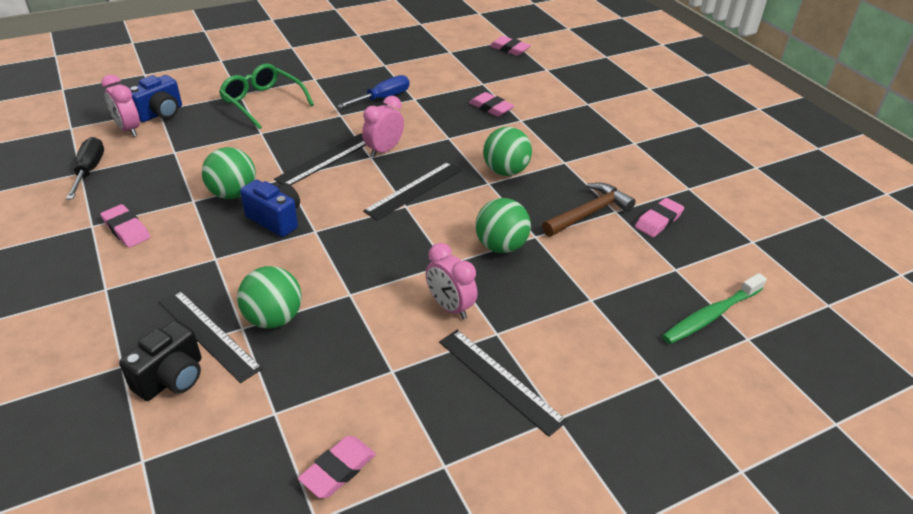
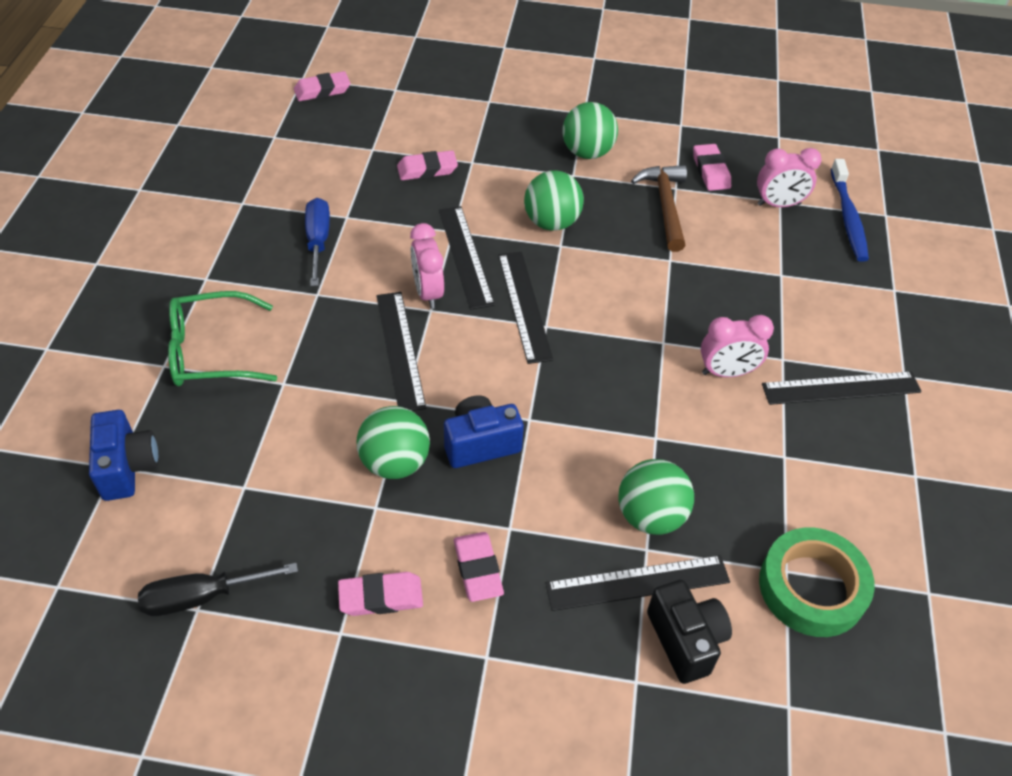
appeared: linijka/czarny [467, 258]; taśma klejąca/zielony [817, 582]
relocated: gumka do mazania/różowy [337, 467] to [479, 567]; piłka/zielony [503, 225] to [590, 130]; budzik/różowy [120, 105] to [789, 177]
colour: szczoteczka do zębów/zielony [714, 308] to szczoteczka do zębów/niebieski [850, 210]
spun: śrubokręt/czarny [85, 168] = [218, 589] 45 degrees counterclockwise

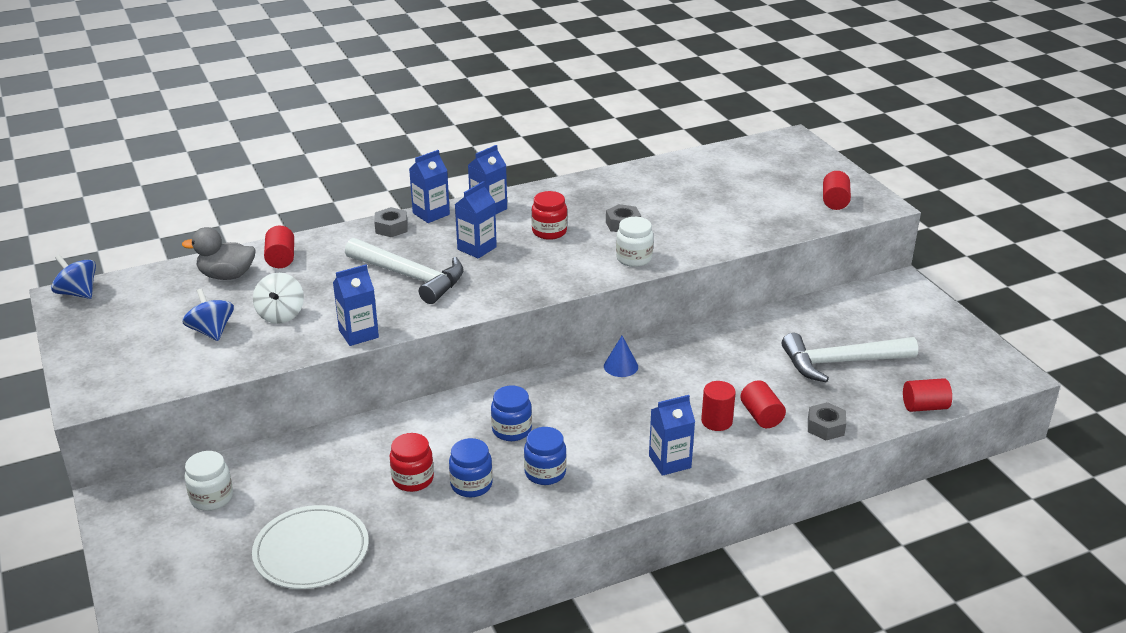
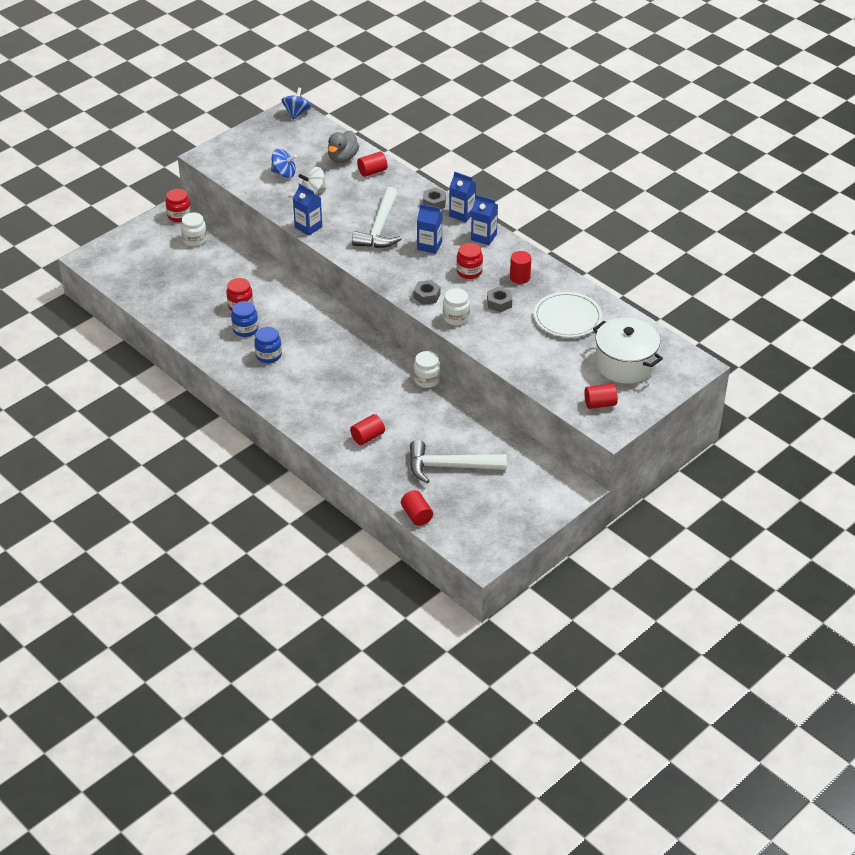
missing: słoik/niebieski [511, 413]; stożek/niebieski [621, 356]; karton mleka/niebieski [672, 435]
appeared: słoik/czerwony [178, 205]; słoik/biały [427, 369]; garnek/biały [628, 351]
relocated: nakrętka/szary [827, 421] to [426, 292]; walec/czerwony [718, 406] to [520, 267]; talerz/biały [310, 547] to [568, 314]
spun: bączek/niebieski [208, 315] = [284, 163] 60 degrees clockwise; kaczka/szary [219, 253] = [343, 147] 135 degrees counterclockwise; młotek/biały [850, 357] = [458, 461] 60 degrees counterclockwise

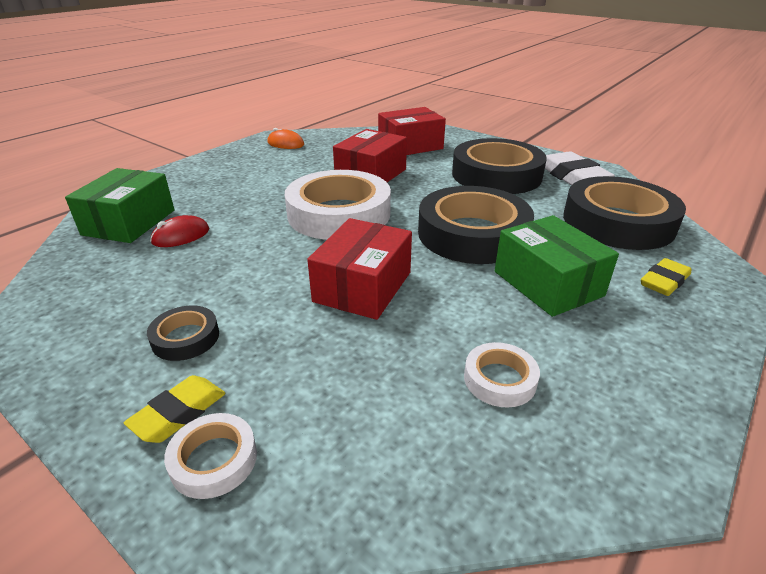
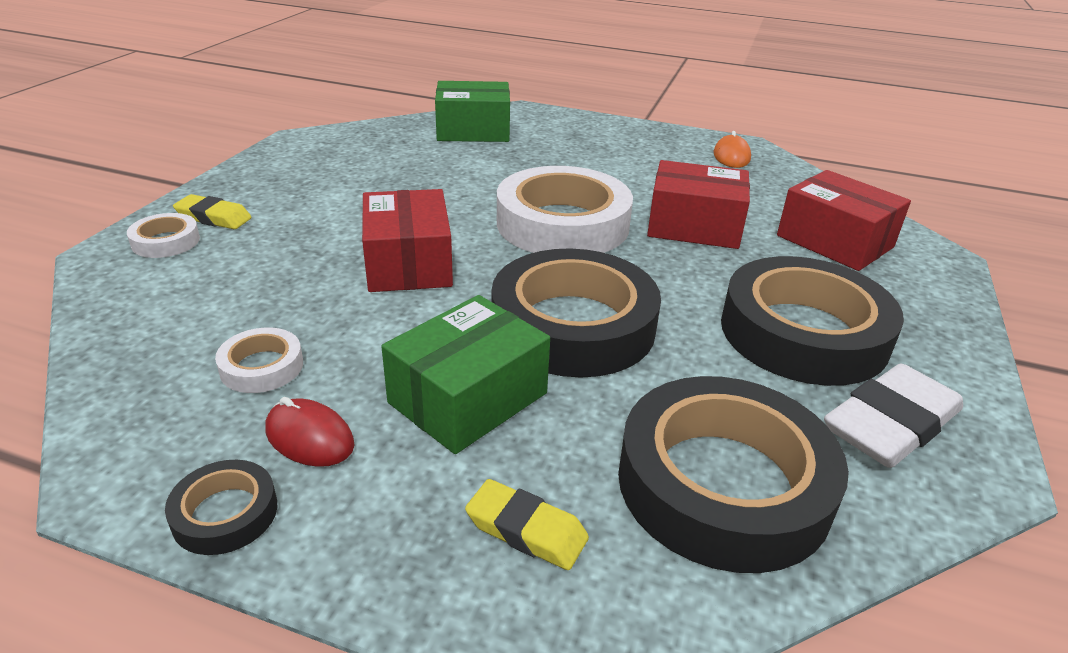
relocated: taśma klejąca/czarny [183, 333] to [221, 507]; myszka/czerwony [179, 231] to [310, 432]
spun: pudełko/czerwony [359, 269] = [407, 240] 75 degrees clockwise

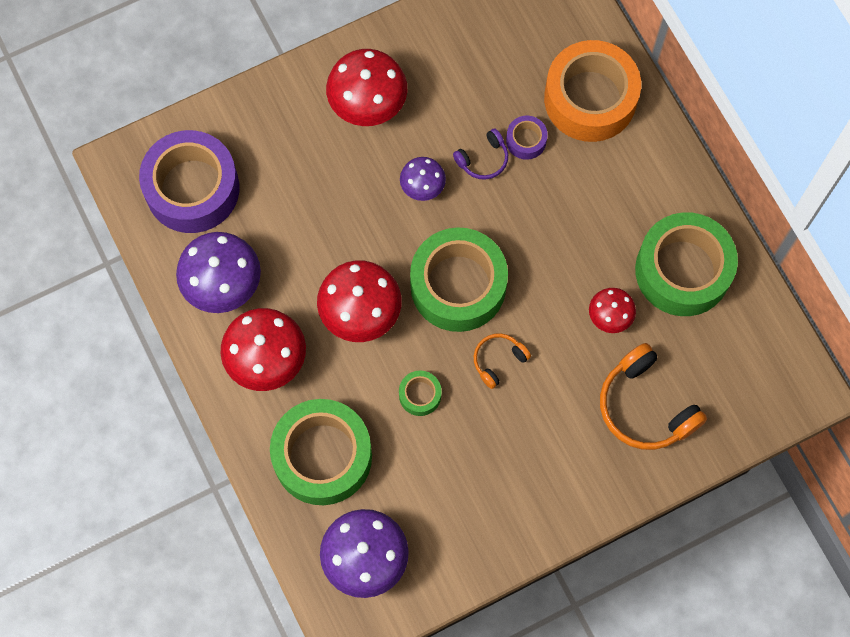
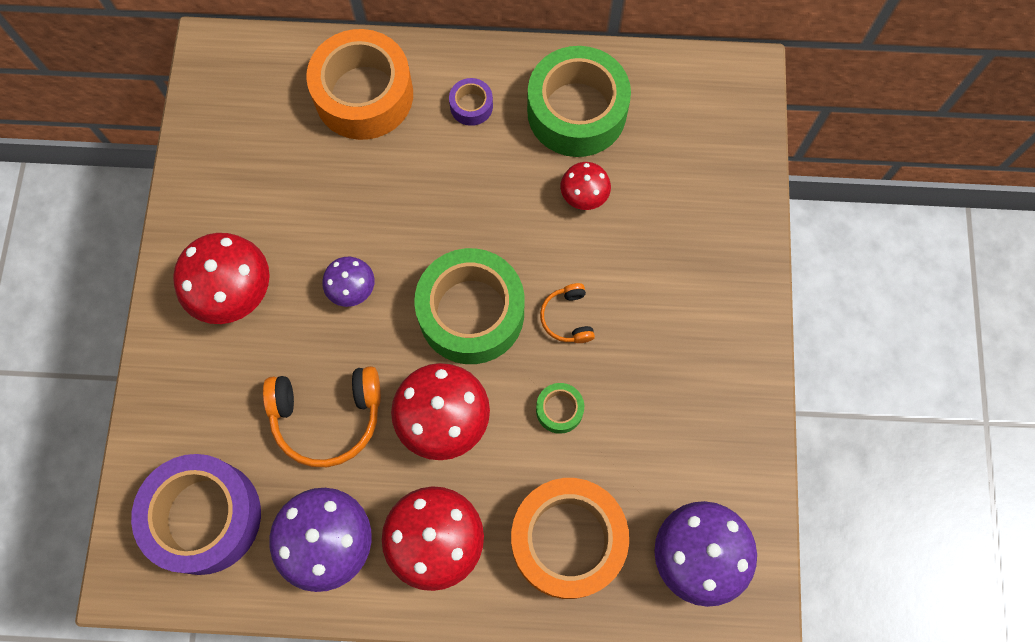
missing: słuchawki/fioletowy [480, 154]
relocated: słuchawki/pomarańczowy [653, 396] to [322, 416]; taśma klejąca/fioletowy [527, 138] to [471, 102]
colour: taśma klejąca/zielony [321, 452] to taśma klejąca/pomarańczowy [570, 538]

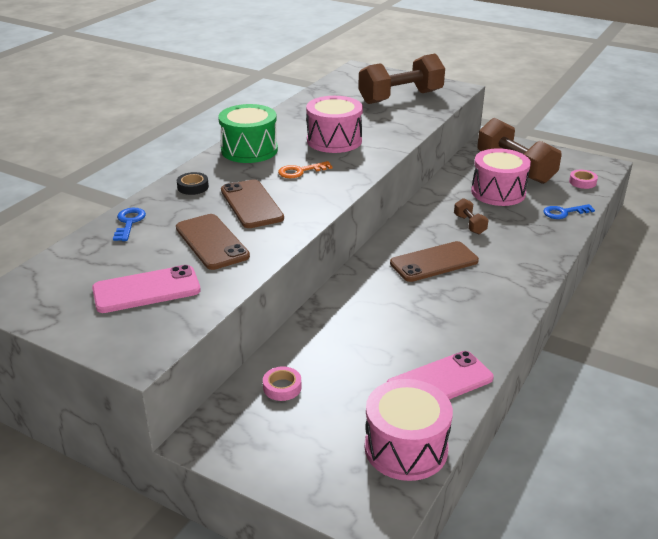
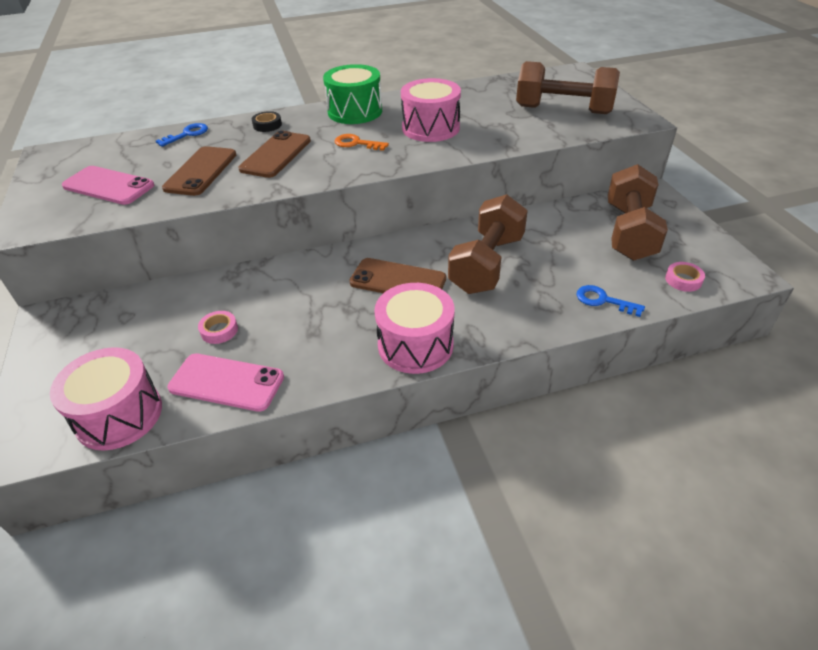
relocated: taśma klejąca/różowy [282, 384] to [218, 327]; bęben/różowy [501, 177] to [414, 328]
size: hantel/brązowy [471, 216] = [488, 244] x2.24

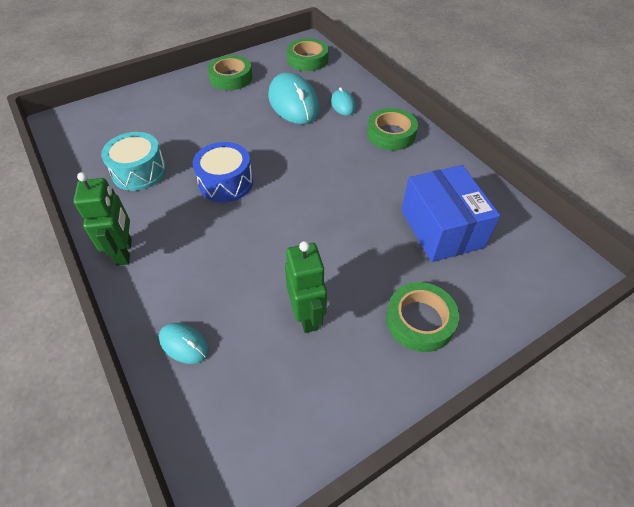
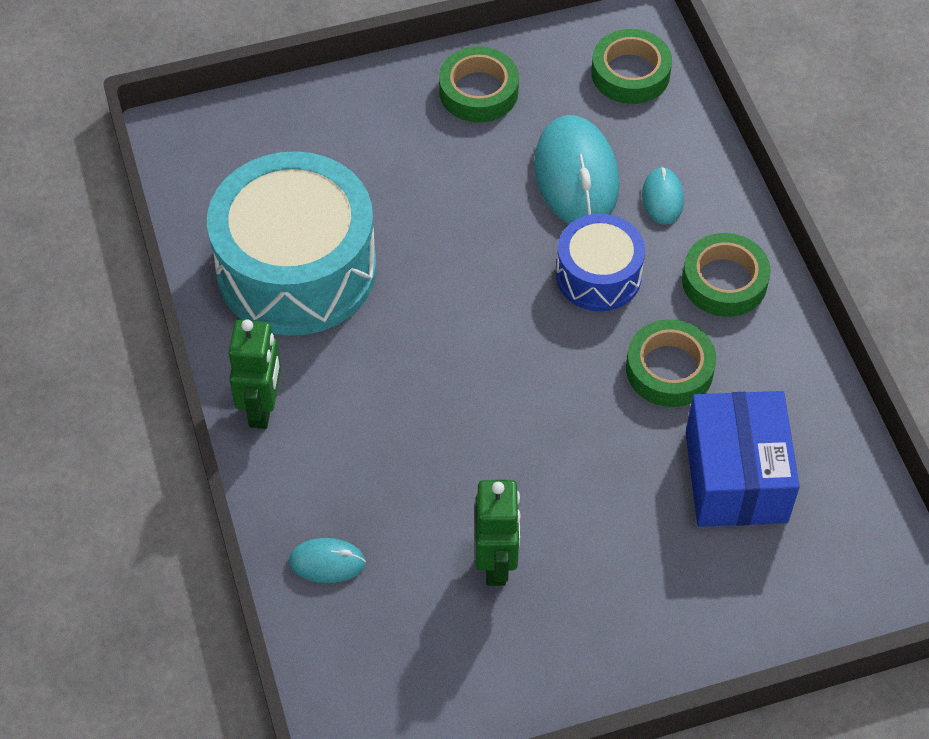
relocated: bęben/niebieski [223, 172] to [600, 262]; taśma klejąca/zielony [422, 317] to [671, 363]
spun: myszka/turkusowy [184, 343] = [327, 560] 45 degrees counterclockwise
size: bęben/turkusowy [133, 161] = [291, 243] x1.87

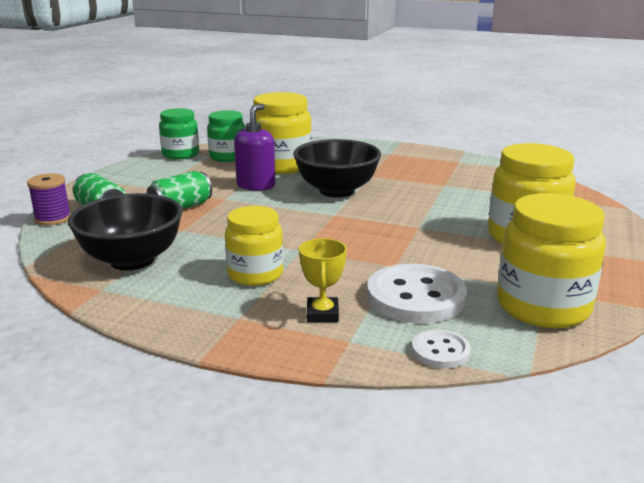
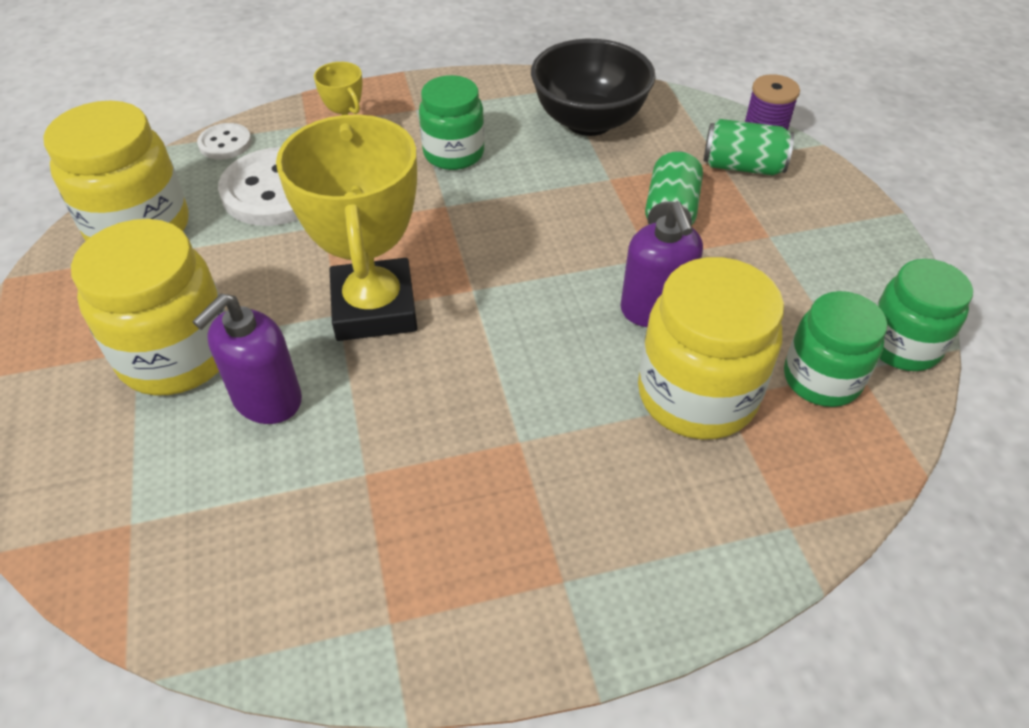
missing: miska/czarny [337, 168]
appeared: dozownik mydła/fioletowy [247, 359]; puchar/żółty [346, 227]
colour: słoik/żółty [254, 246] to słoik/zielony [451, 122]

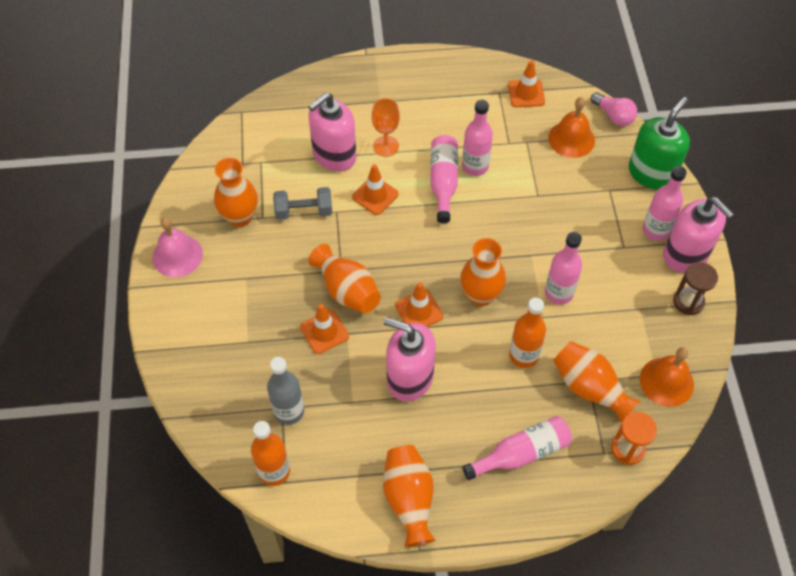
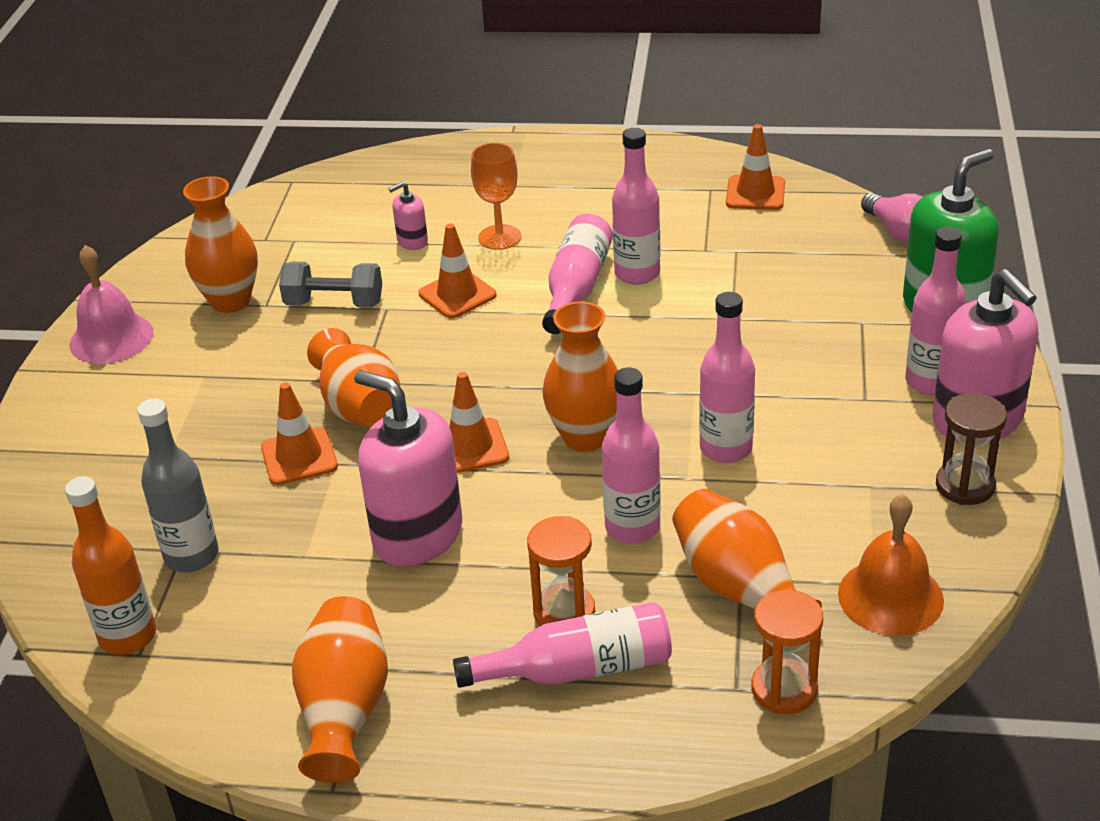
missing: dzwonek/pomarańczowy [571, 127]
appeared: klepsydra/pomarańczowy [561, 571]
colour: butelka/pomarańczowy [527, 333] to butelka/różowy [631, 455]
size: dozownik mydła/różowy [332, 132] = [408, 216] x0.45

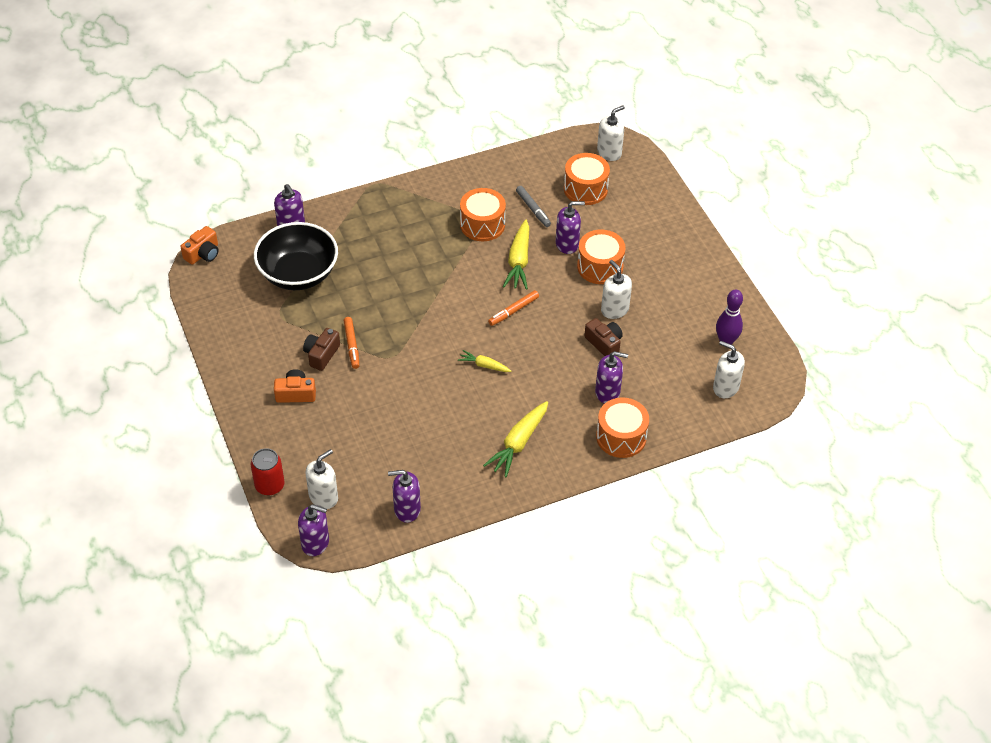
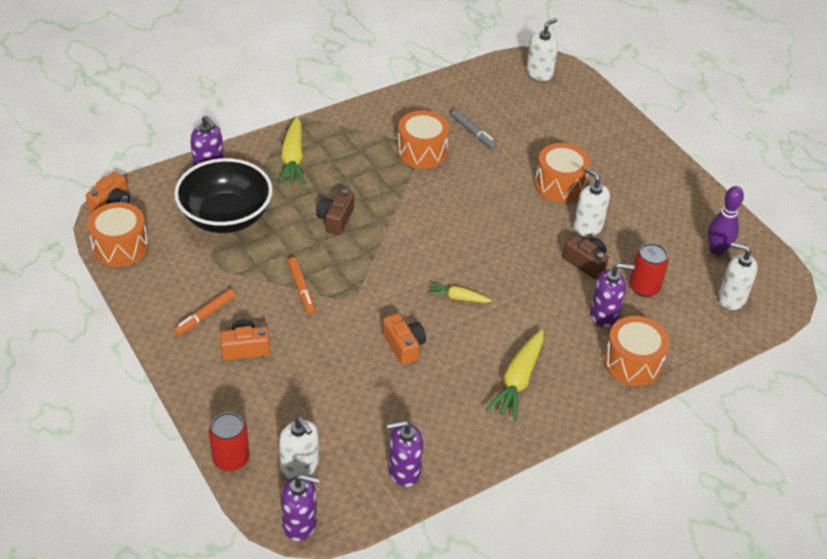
missing: dozownik mydła/fioletowy [570, 227]
appeared: aparat fotograficzny/pomarańczowy [404, 339]; puszka/czerwony [649, 270]
relocated: bęben/pomarańczowy [587, 179] to [118, 234]; flamaster/pomarańczowy [513, 308] to [204, 312]; marchewka/żółty [516, 255] to [292, 150]; aparat fotograficzny/brązowy [321, 349] to [335, 212]
spun: dozownik mydła/biały [322, 479] = [299, 448] 105 degrees clockwise

